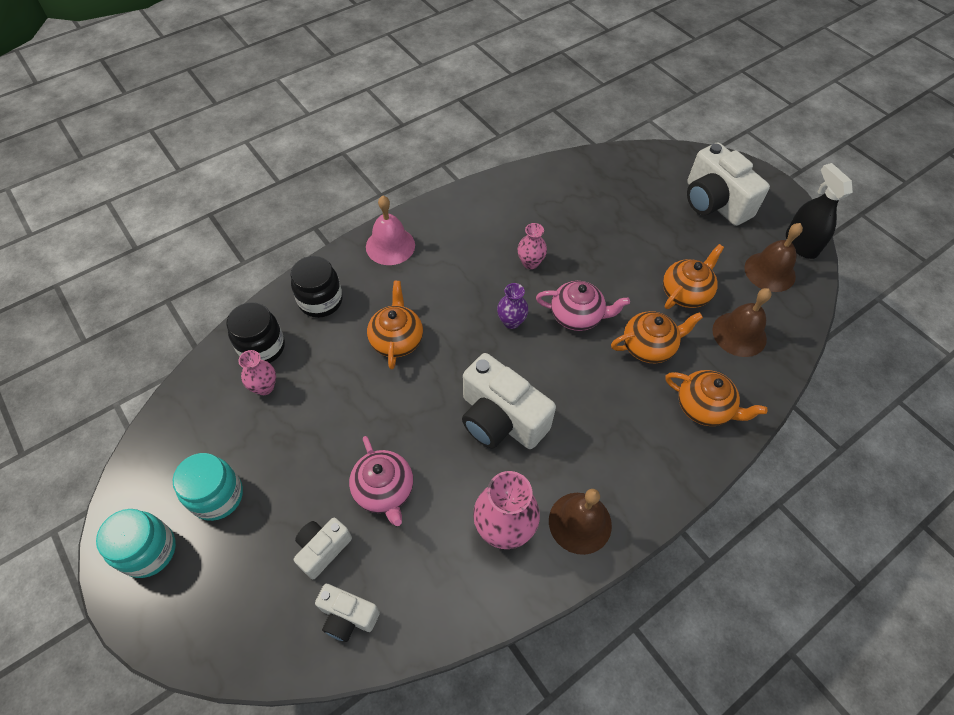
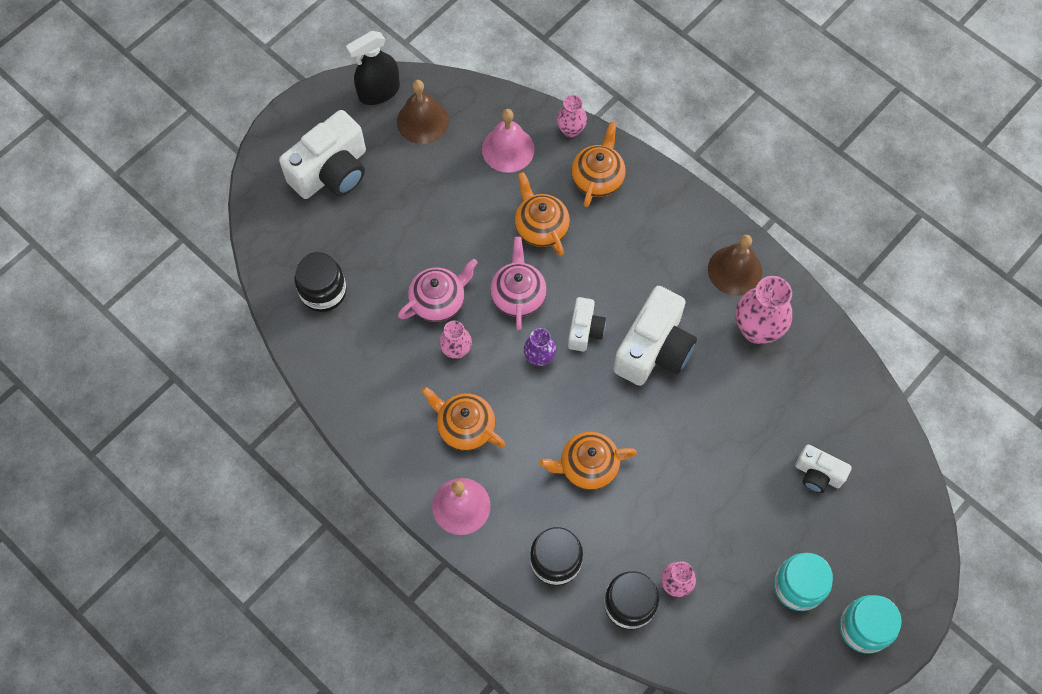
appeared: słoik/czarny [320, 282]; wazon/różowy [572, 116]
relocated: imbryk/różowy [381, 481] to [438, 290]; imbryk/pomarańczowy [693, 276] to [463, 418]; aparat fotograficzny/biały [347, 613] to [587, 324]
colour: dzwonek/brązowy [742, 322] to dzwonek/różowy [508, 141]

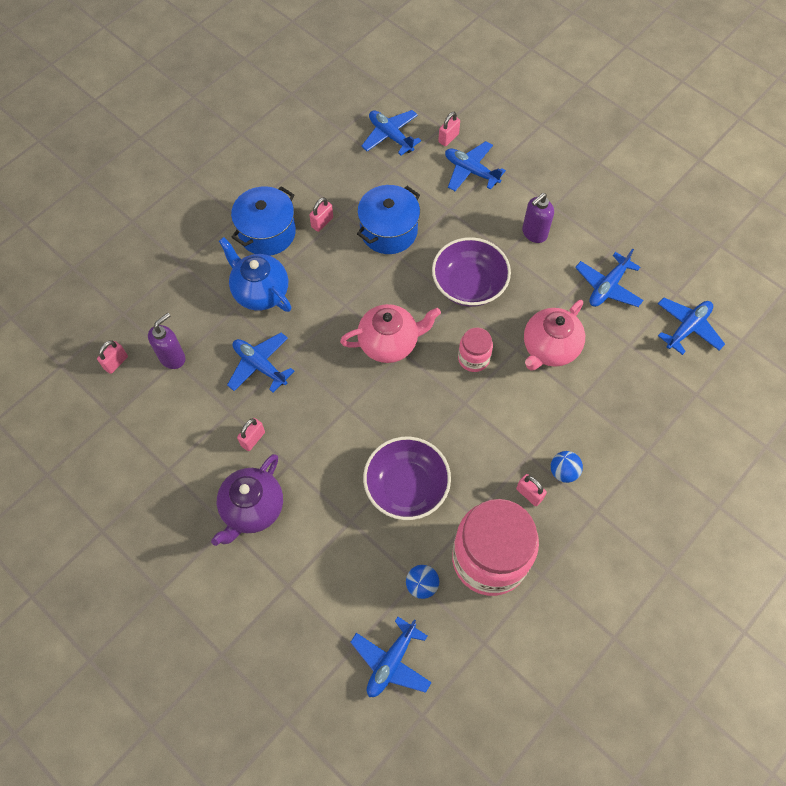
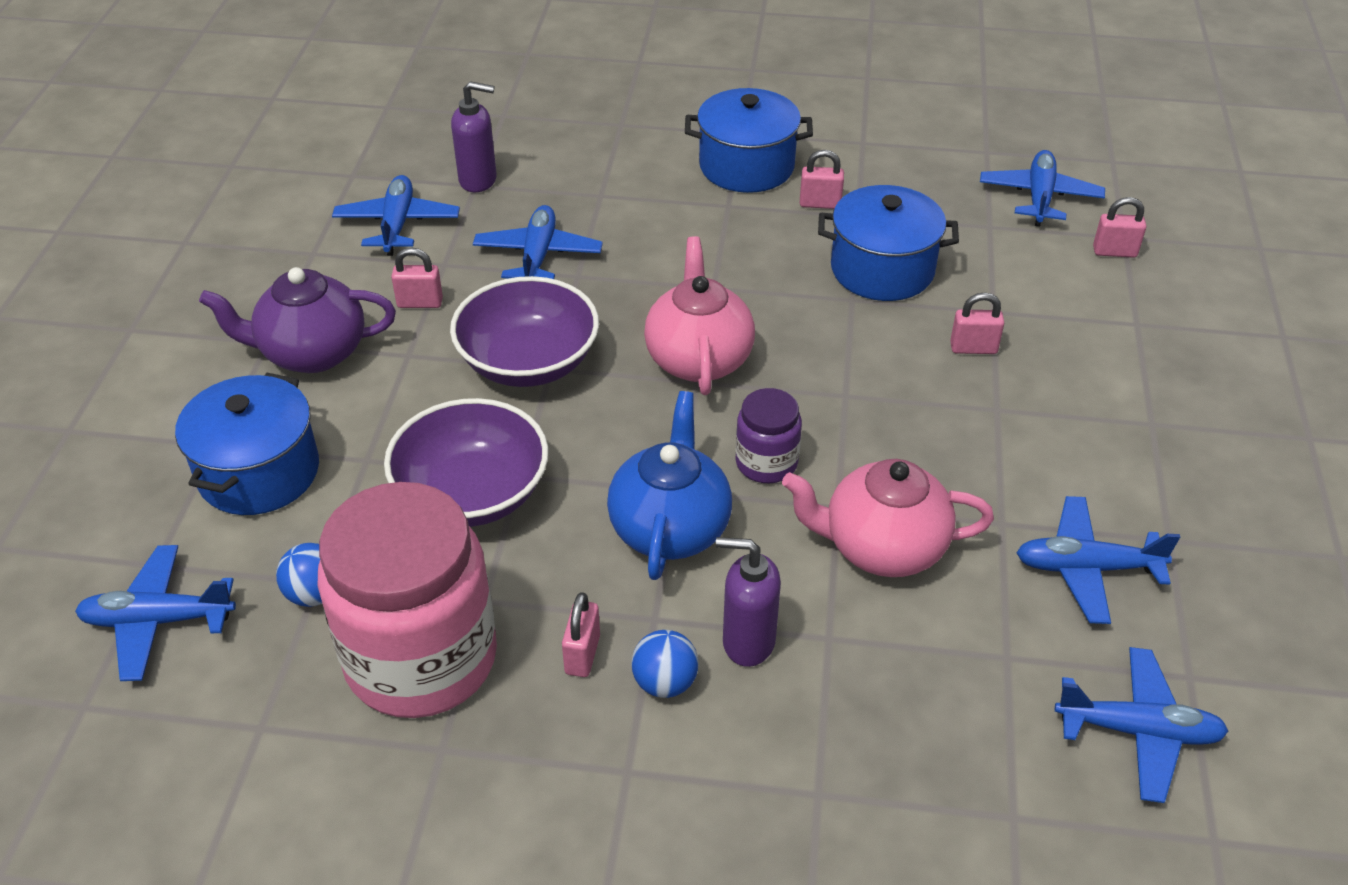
appeared: garnek/niebieski [247, 444]
relocated: samolot/niebieski [475, 166] to [396, 215]; miska/fioletowy [471, 272] to [524, 331]; imbryk/niebieski [255, 274] to [669, 485]; dozownik mydła/fioletowy [538, 218] to [748, 602]; kłódka/różowy [112, 357] to [977, 323]
colour: słoik/różowy [475, 349] to słoik/fioletowy [769, 435]
spun: imbryk/różowy [390, 333] = [699, 315] 135 degrees counterclockwise

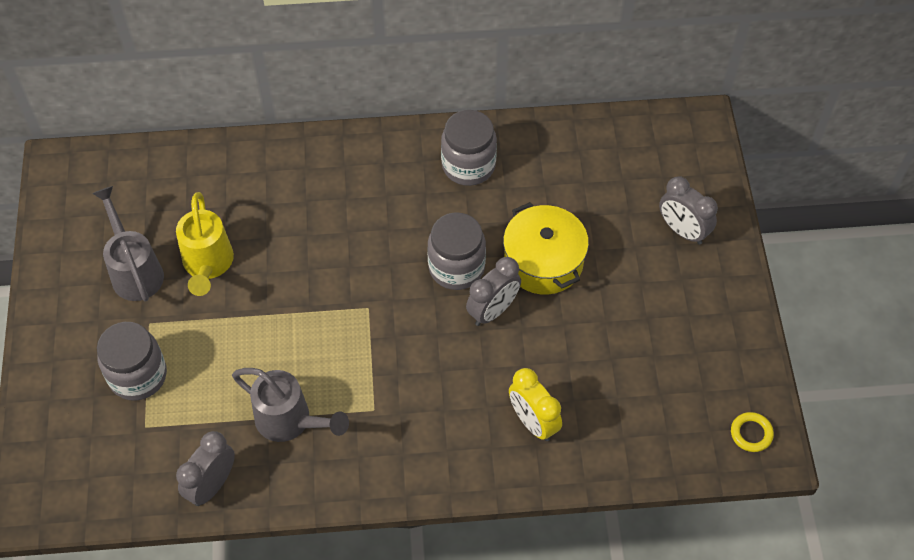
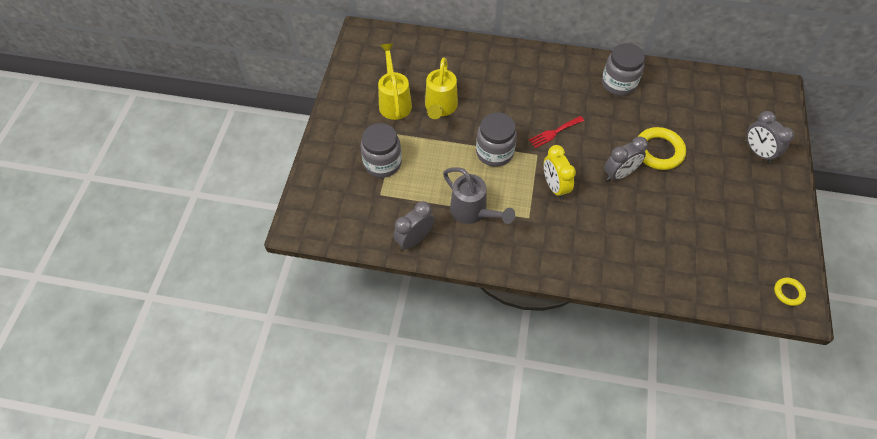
appeared: widelec/czerwony [556, 132]
relocated: słoik/szary [457, 251] to [496, 139]; budzik/żółty [535, 404] to [560, 172]
exchanged: garnek/żółty [546, 248] to pierścień/żółty [662, 148]
colour: konewka/szary [128, 243] to konewka/żółty [395, 81]

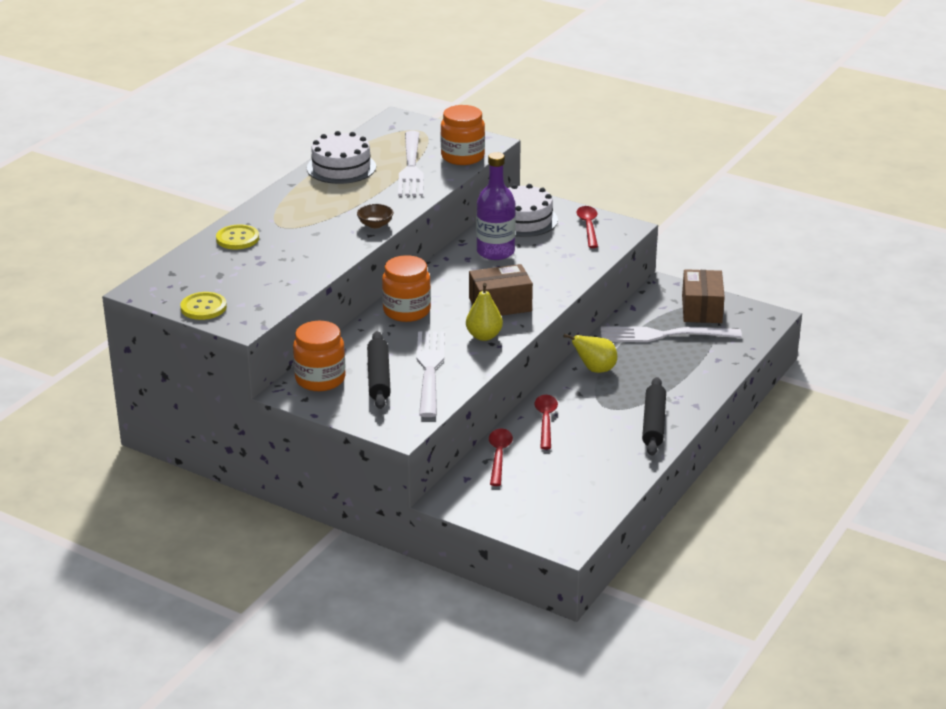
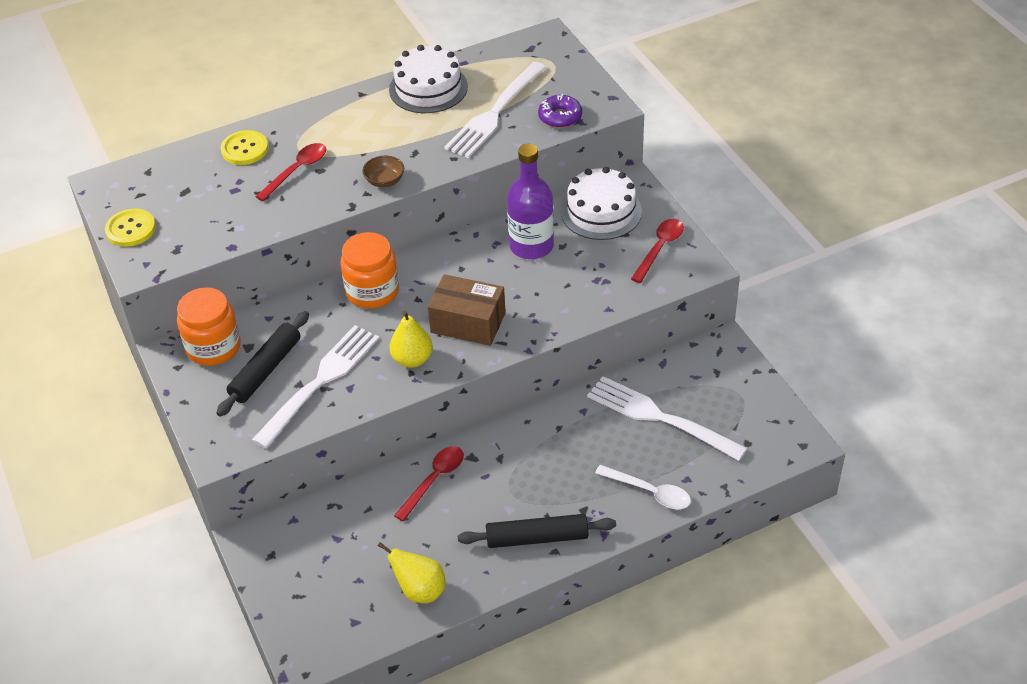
missing: pudełko/brązowy [703, 296]
appeared: łyżka/biały [643, 487]
relocated: łyżka/czerwony [501, 457] to [290, 172]; gruszka/żółty [590, 353] to [412, 572]
exchanged: słoik/pomarańczowy [463, 135] to donut/fioletowy [560, 111]
spun: wałek do ciasta/czarny [654, 416] = [537, 531] 45 degrees clockwise

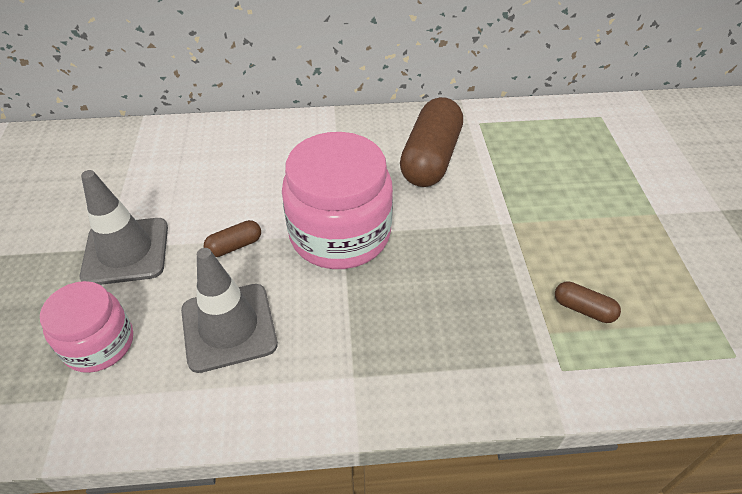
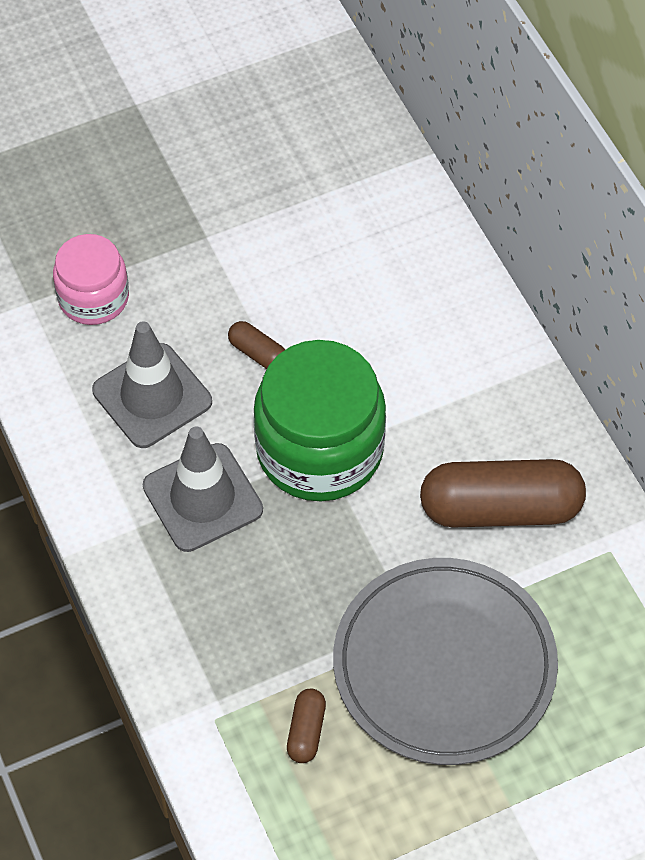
appeared: talerz/szary [445, 661]
relocated: pachołek/szary [124, 227] to [203, 489]
colour: słoik/różowy [337, 200] to słoik/zielony [319, 420]

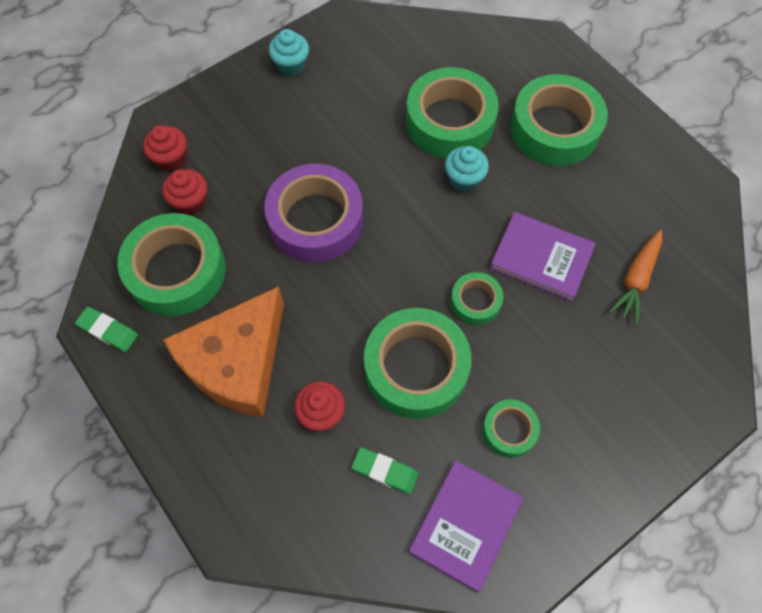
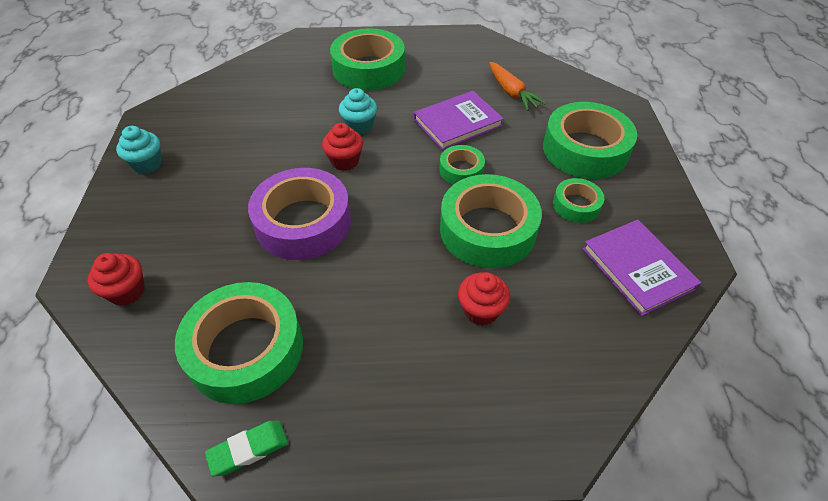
missing: ser/pomarańczowy [223, 351]; gumka do mazania/zielony [385, 470]
relocated: muffinka/czerwony [184, 192] to [342, 147]; taśma klejąca/zielony [452, 112] to [590, 140]

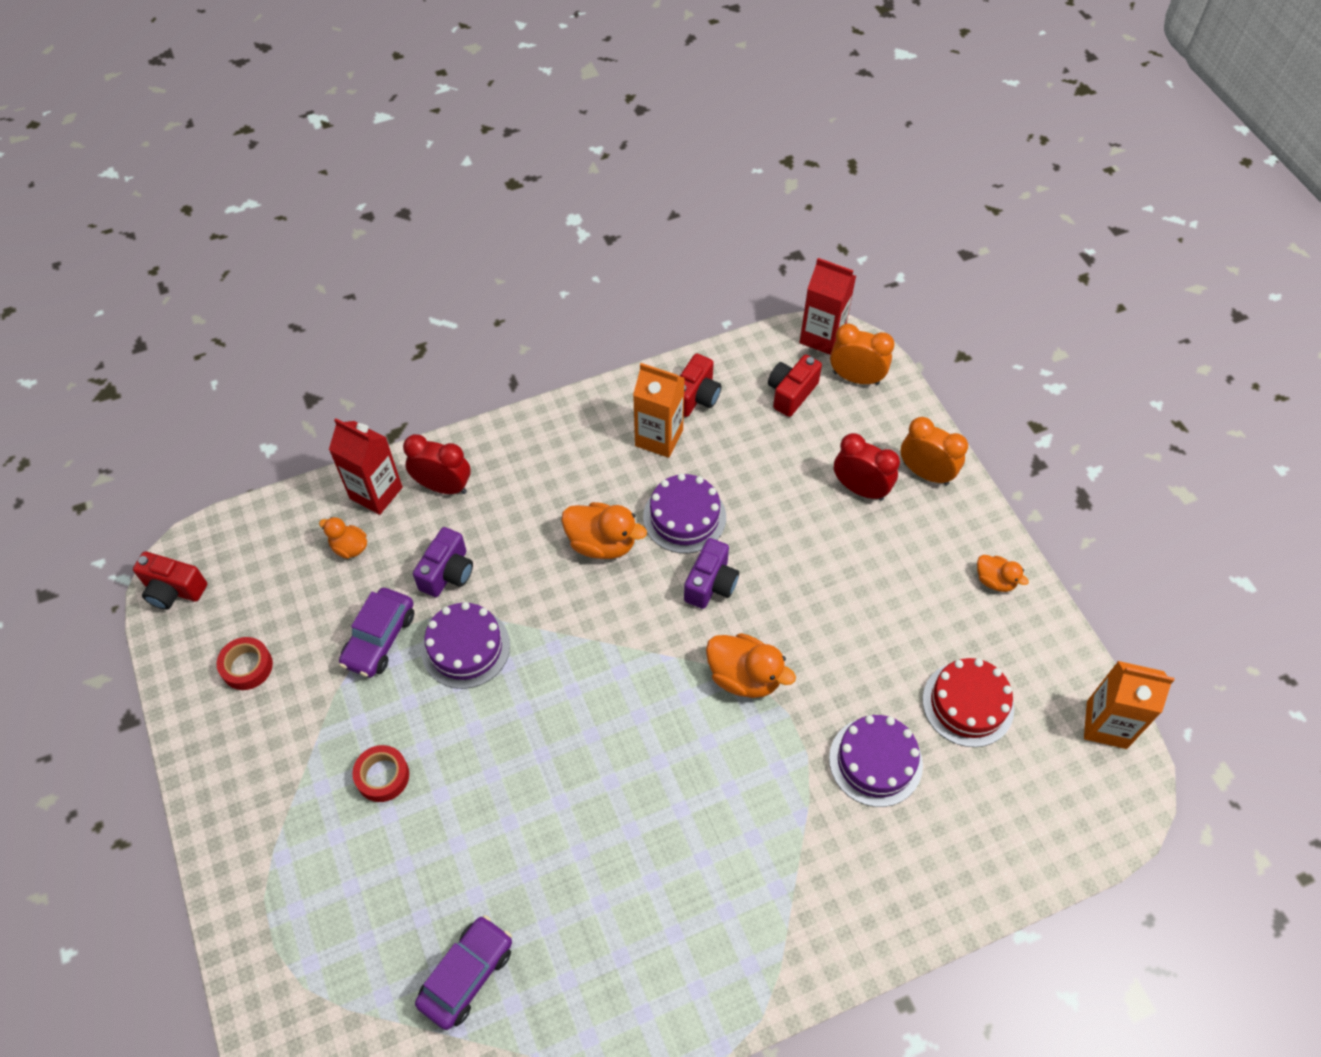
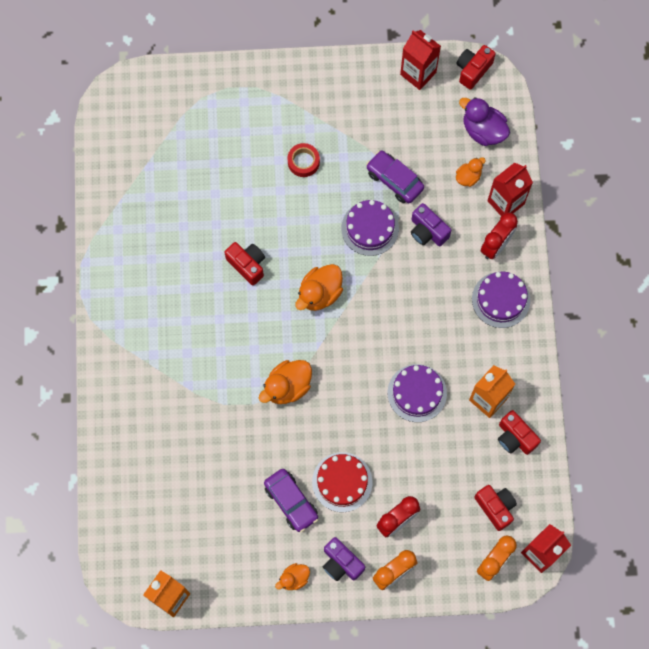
missing: taśma klejąca/czerwony [245, 663]
appeared: aparat fotograficzny/czerwony [245, 263]; karton mleka/czerwony [420, 60]; kaczka/fioletowy [484, 121]
relocated: samochód/fioletowy [463, 972] to [291, 500]; kaczka/pomarańczowy [604, 530] to [319, 287]; tort/czerwony [968, 702] to [342, 482]; aparat fotograficzny/fioletowy [711, 573] to [344, 559]; tort/fioletowy [876, 761] to [501, 300]

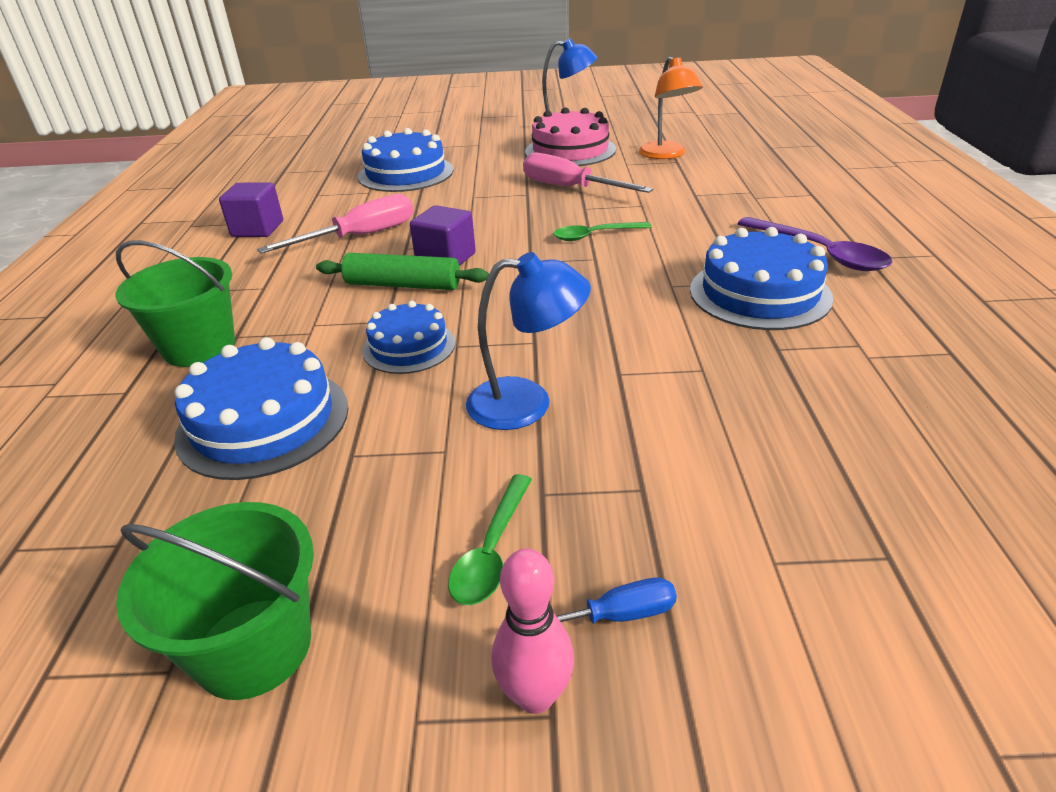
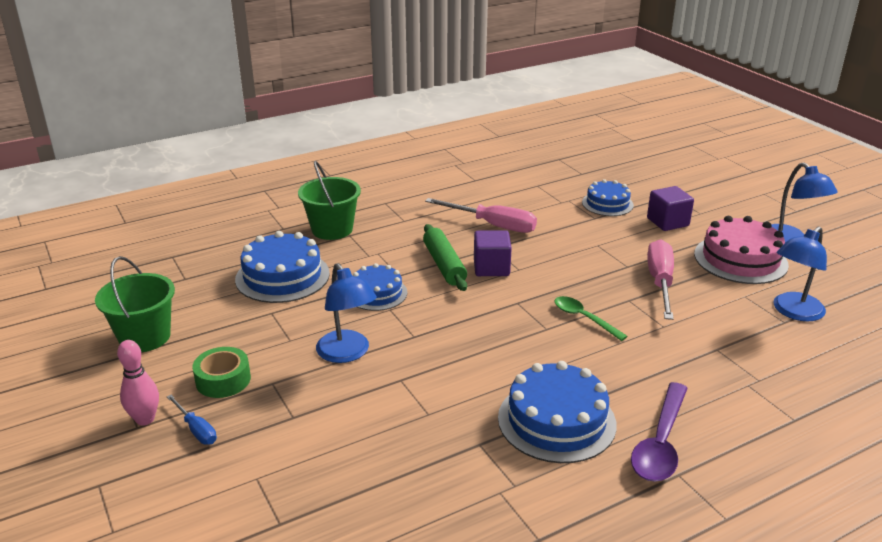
relocated: sześcian/fioletowy [251, 210] to [670, 208]
exchanged: łyżka/zielony [490, 539] to taśma klejąca/zielony [221, 372]
colour: lampka/pomarańczowy [670, 108] to lampka/niebieski [800, 274]
size: tort/niebieski [406, 160] = [608, 197] x0.63

